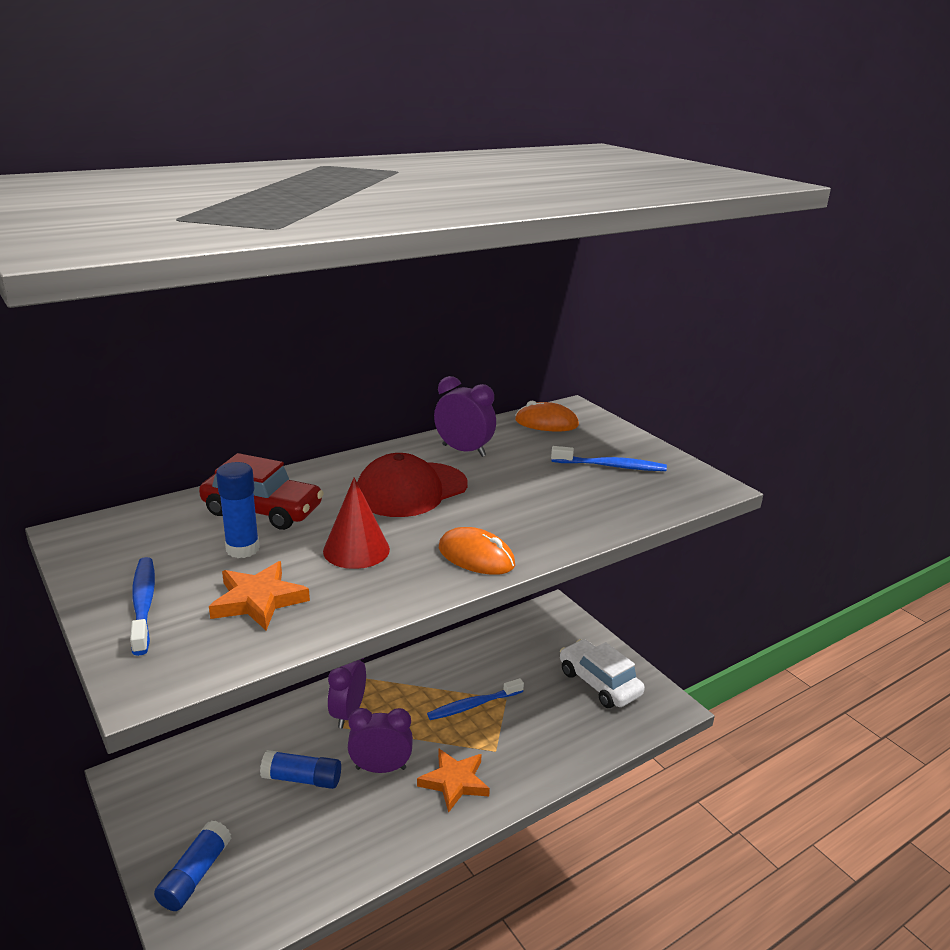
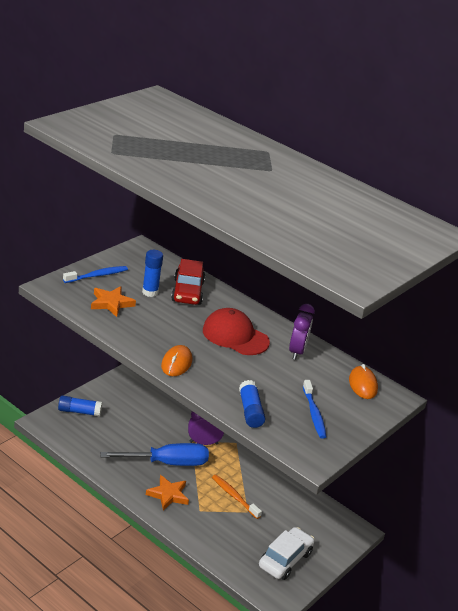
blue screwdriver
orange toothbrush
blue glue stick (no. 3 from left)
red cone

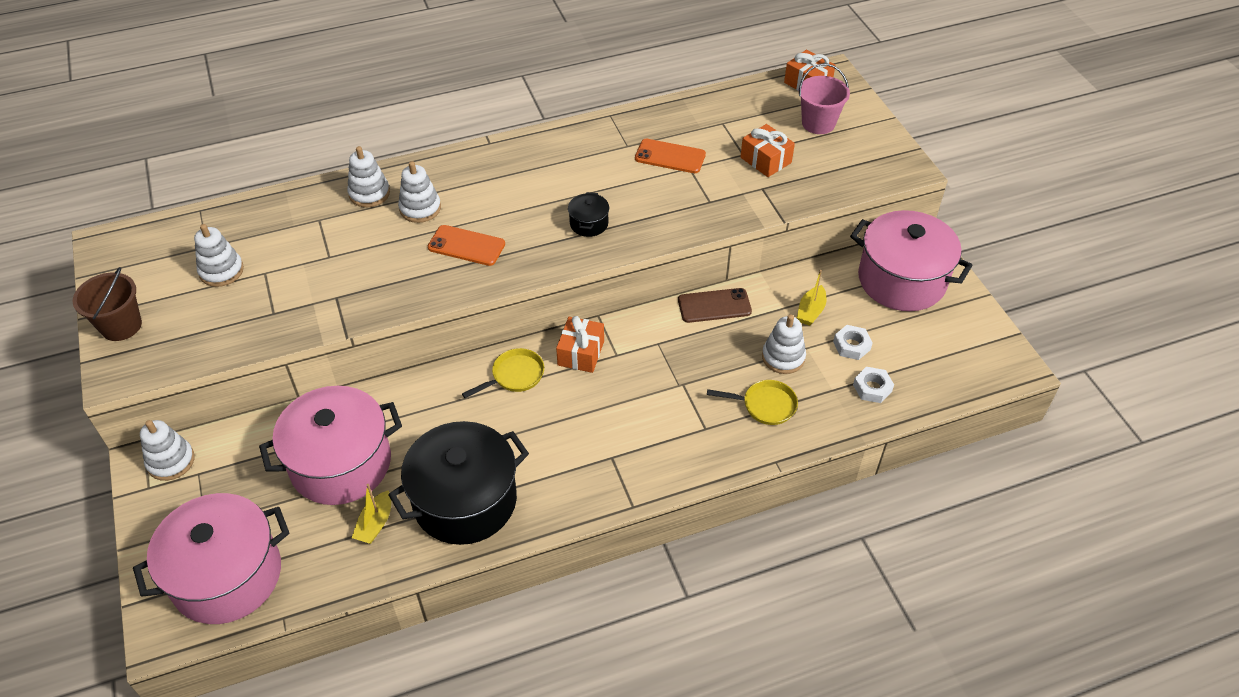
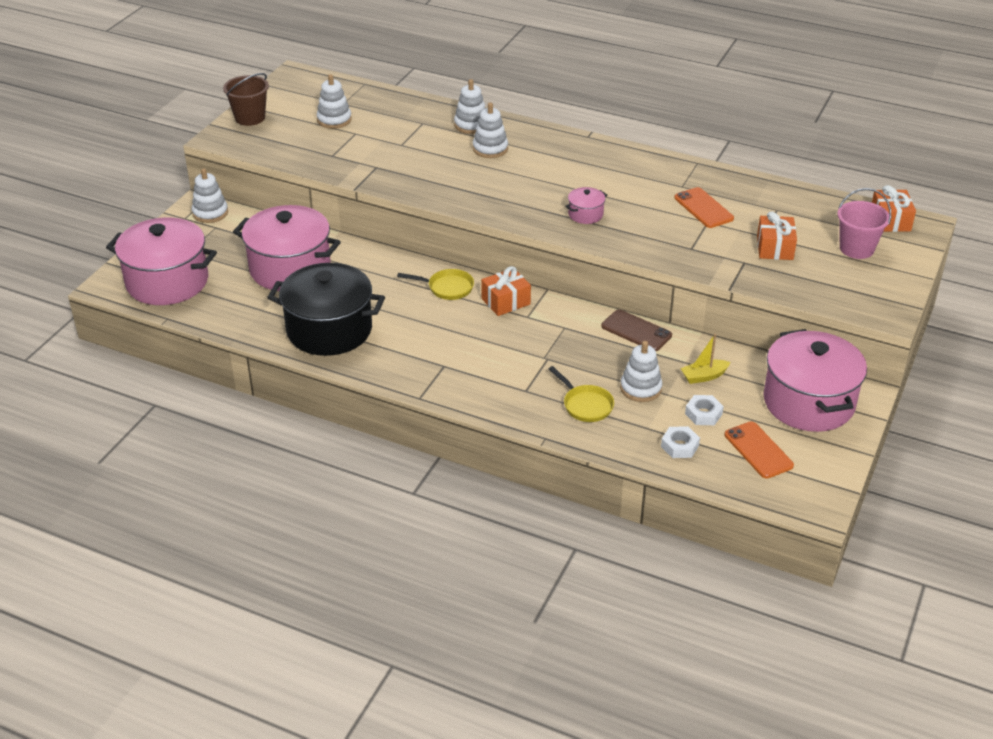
pink pot (no. 3 from left)
orange phone (no. 2 from left)
yellow boat (no. 1 from left in the first image)

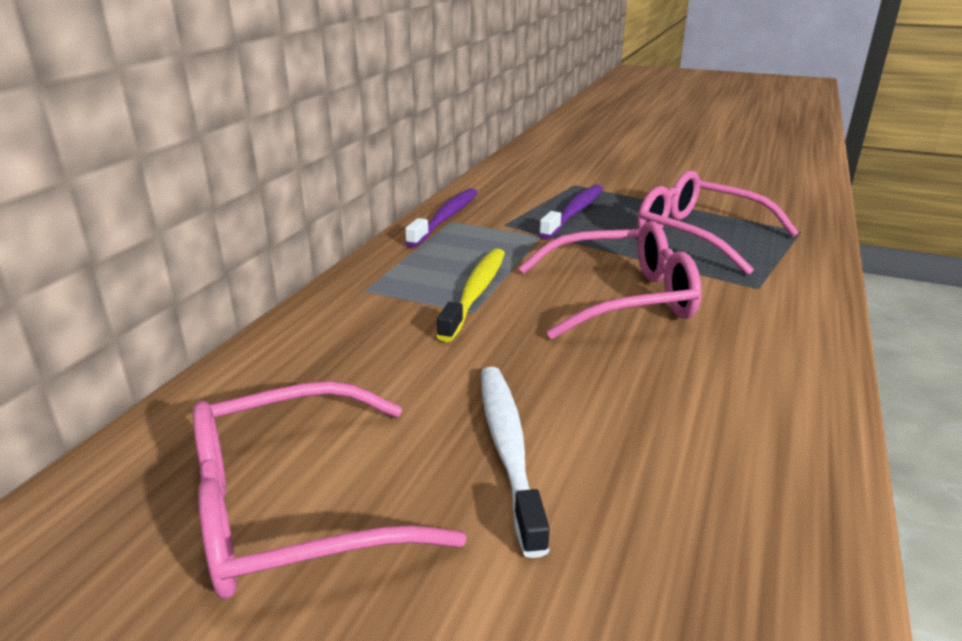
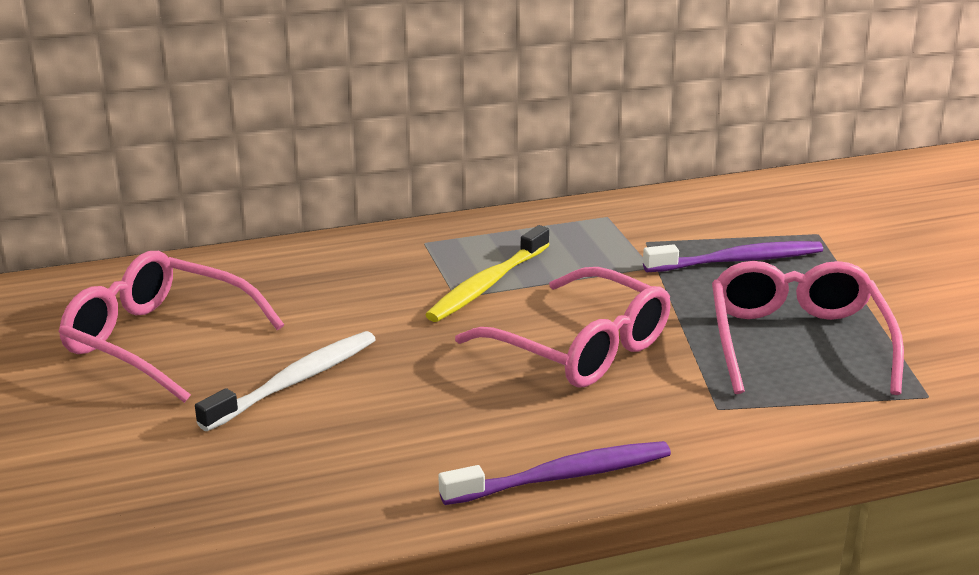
yellow toothbrush
purple toothbrush (no. 1 from left)

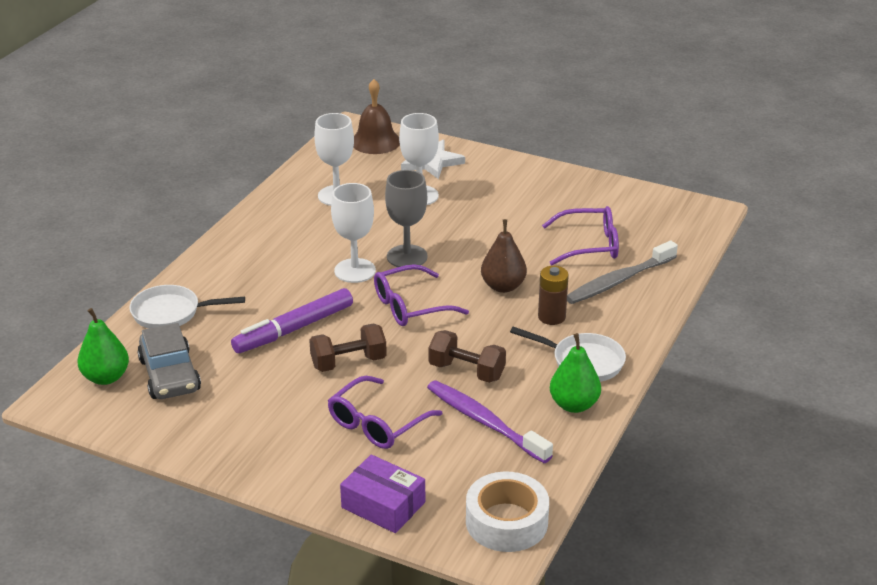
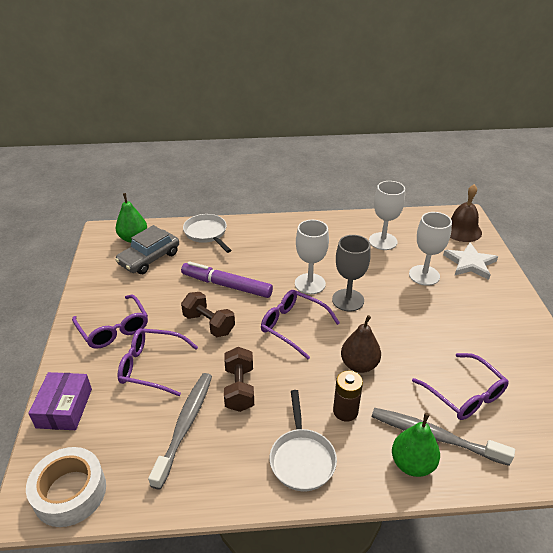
purple glasses (no. 1 from left)
grey toothbrush (no. 1 from left)
green pear (no. 2 from left)

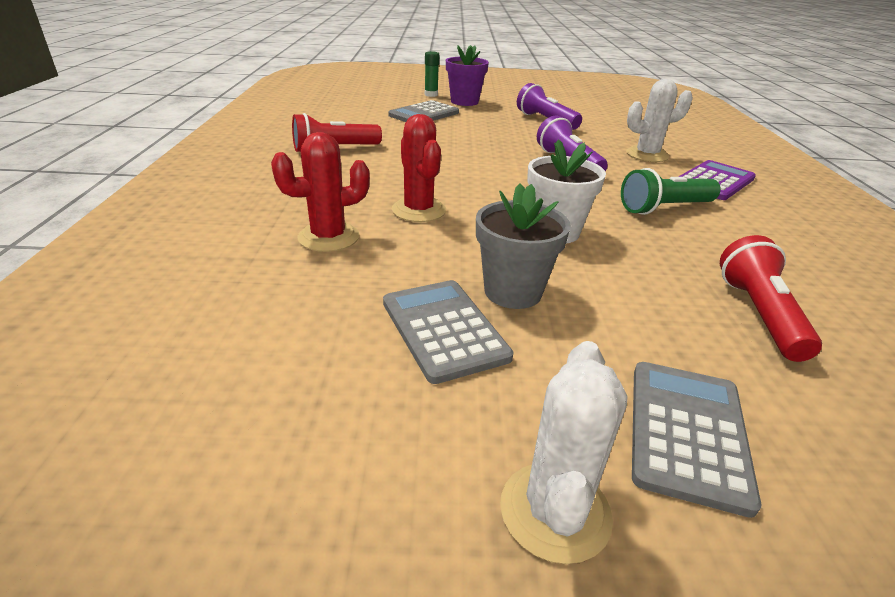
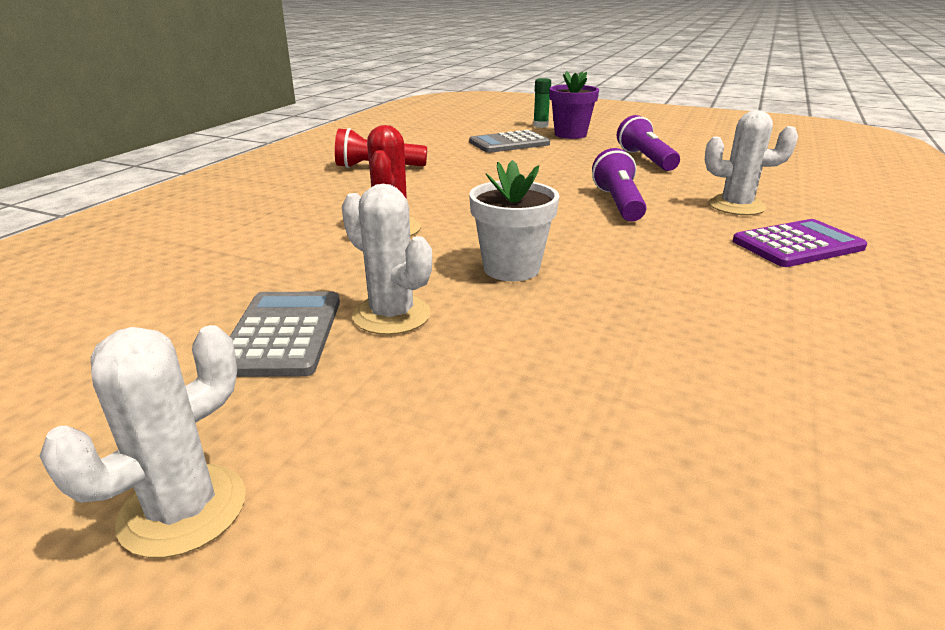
white cactus (no. 2 from left)
red cactus (no. 1 from left in the first image)
green flashlight
grey calculator (no. 3 from left in the first image)
red flashlight (no. 2 from left in the first image)

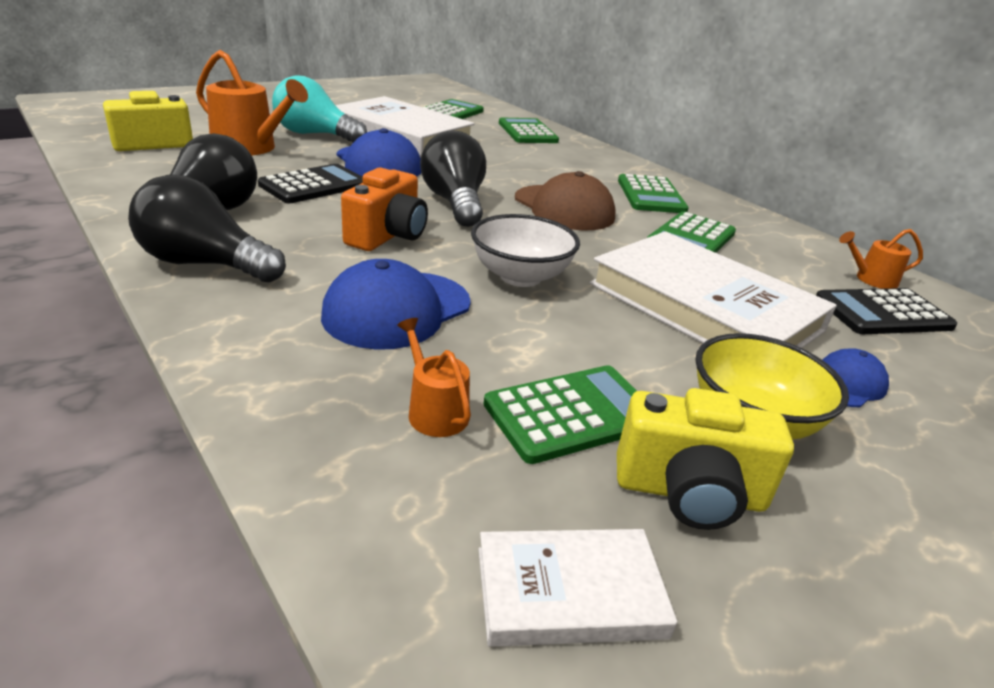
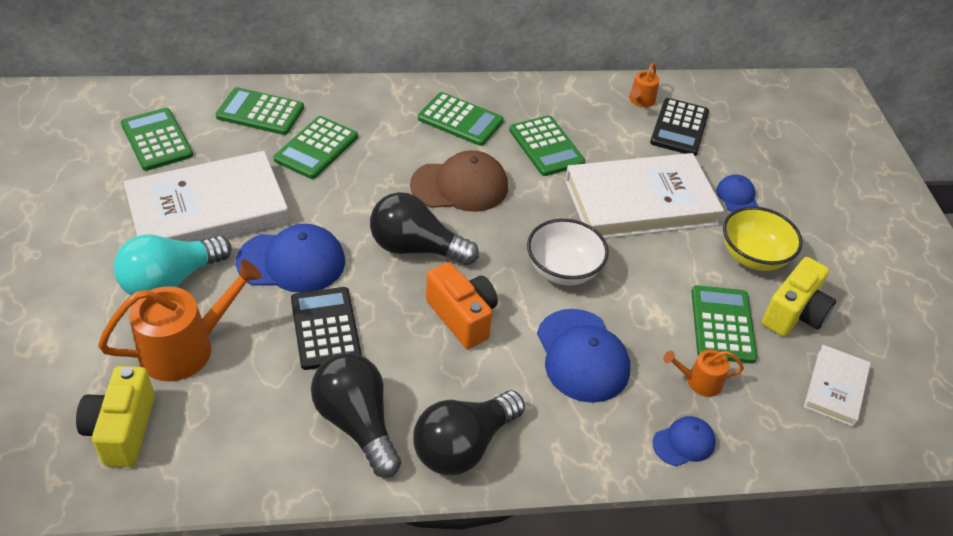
green calculator (no. 3 from left)
blue cap (no. 3 from left)

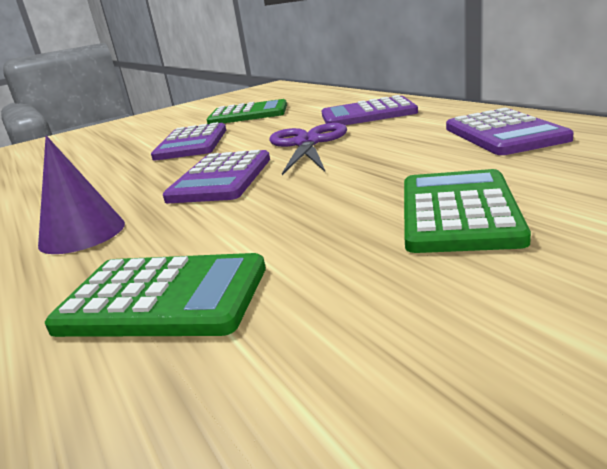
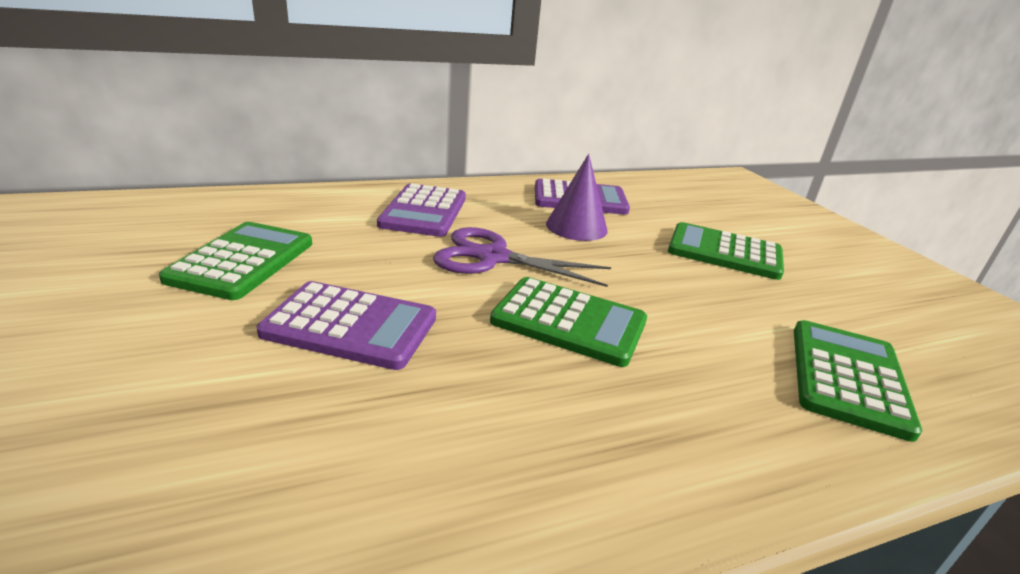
green calculator (no. 2 from left)
purple cone

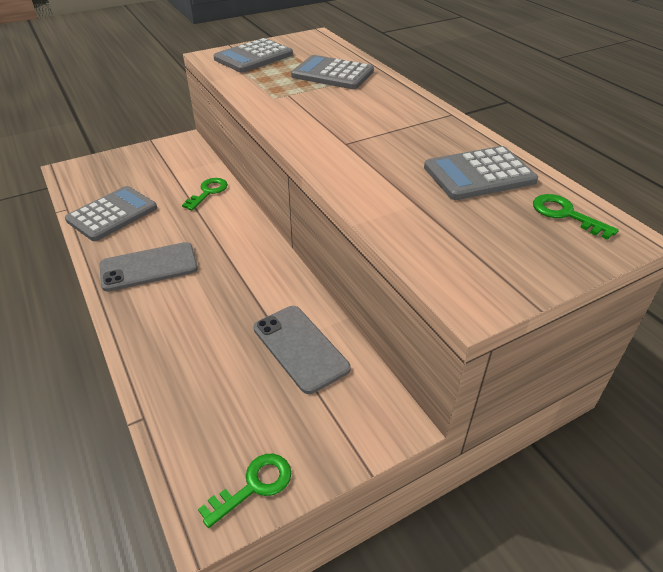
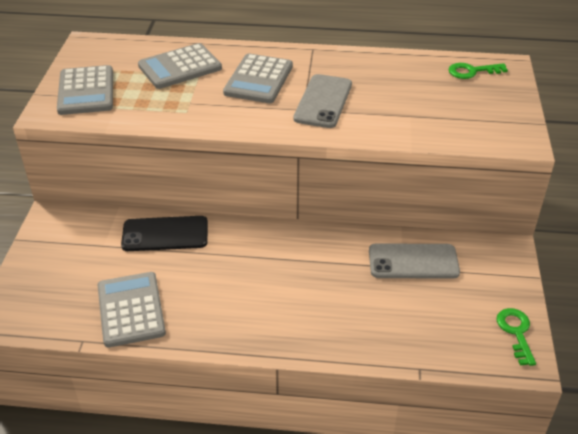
black phone
grey calculator (no. 4 from left)
grey phone (no. 1 from left)

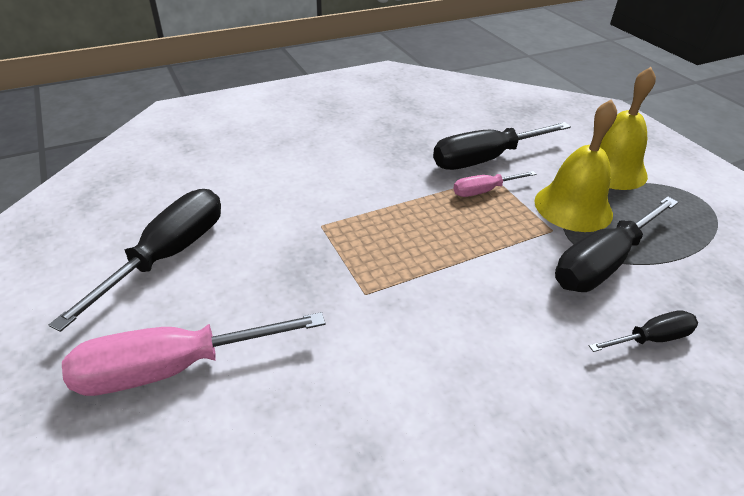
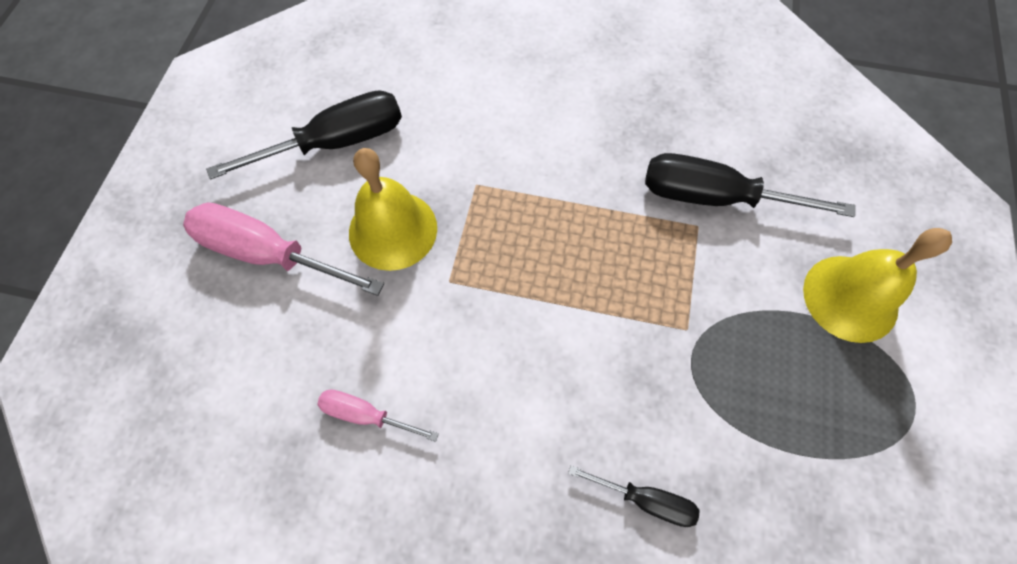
pink screwdriver (no. 2 from left)
yellow bell (no. 1 from left)
black screwdriver (no. 3 from left in the first image)

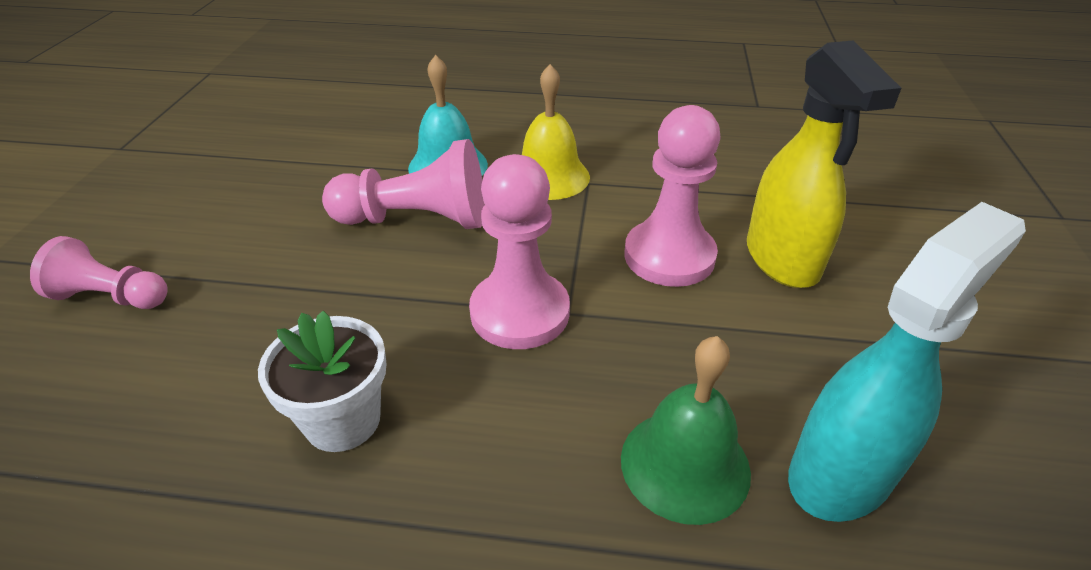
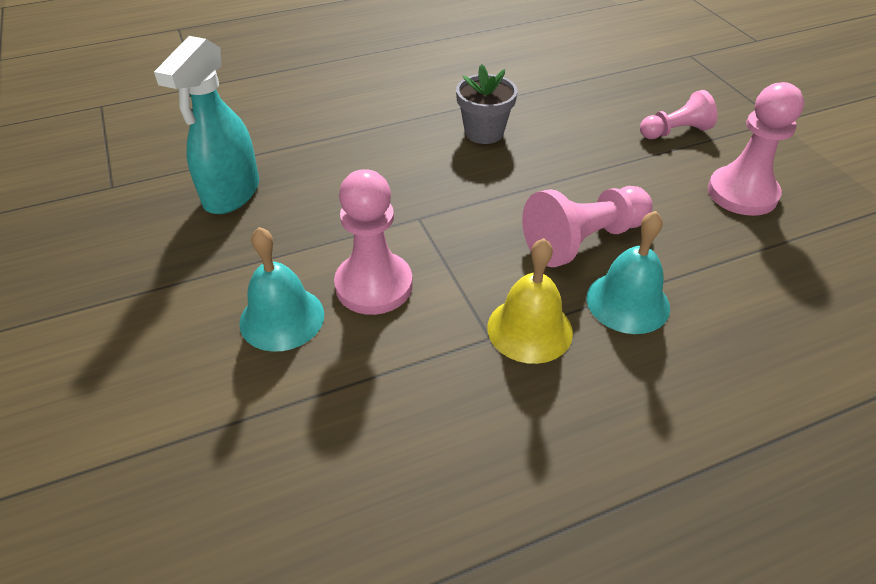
turquoise bell (no. 1 from left)
grey flower pot
pink pawn (no. 4 from left)
green bell

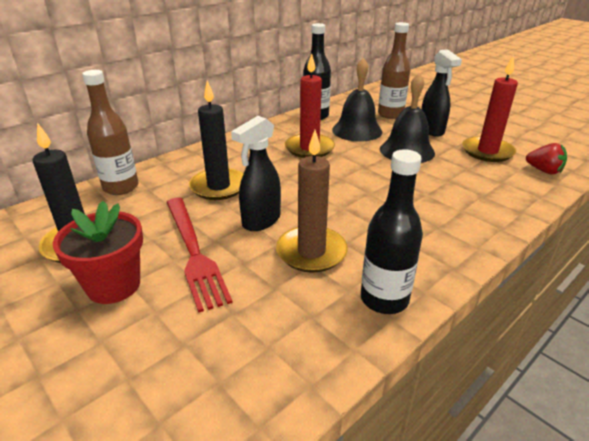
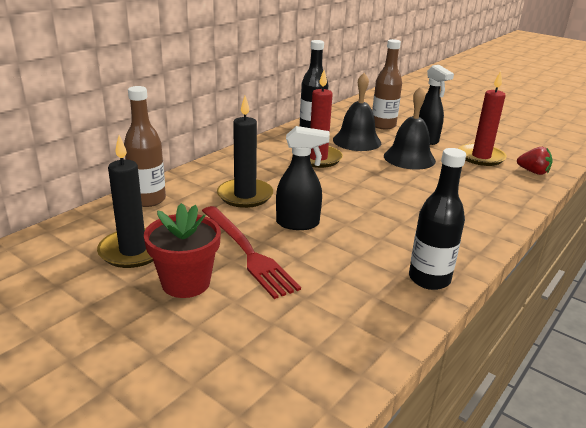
black spray bottle (no. 1 from left)
brown candle

